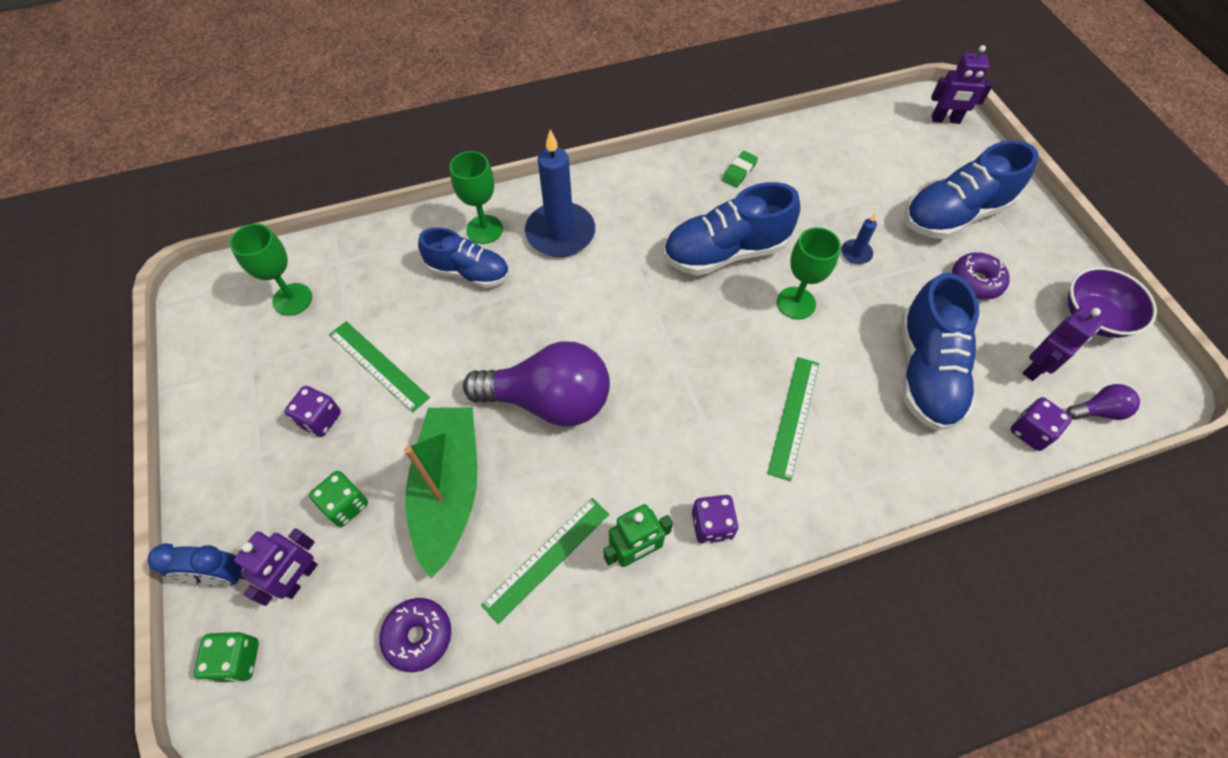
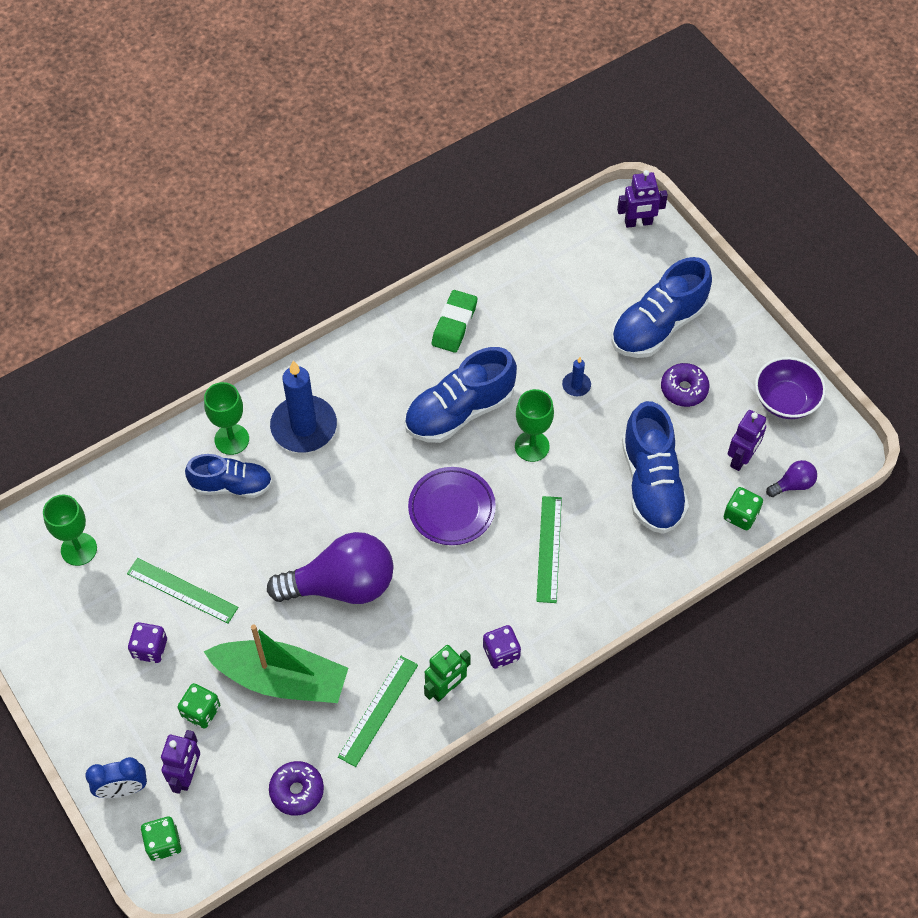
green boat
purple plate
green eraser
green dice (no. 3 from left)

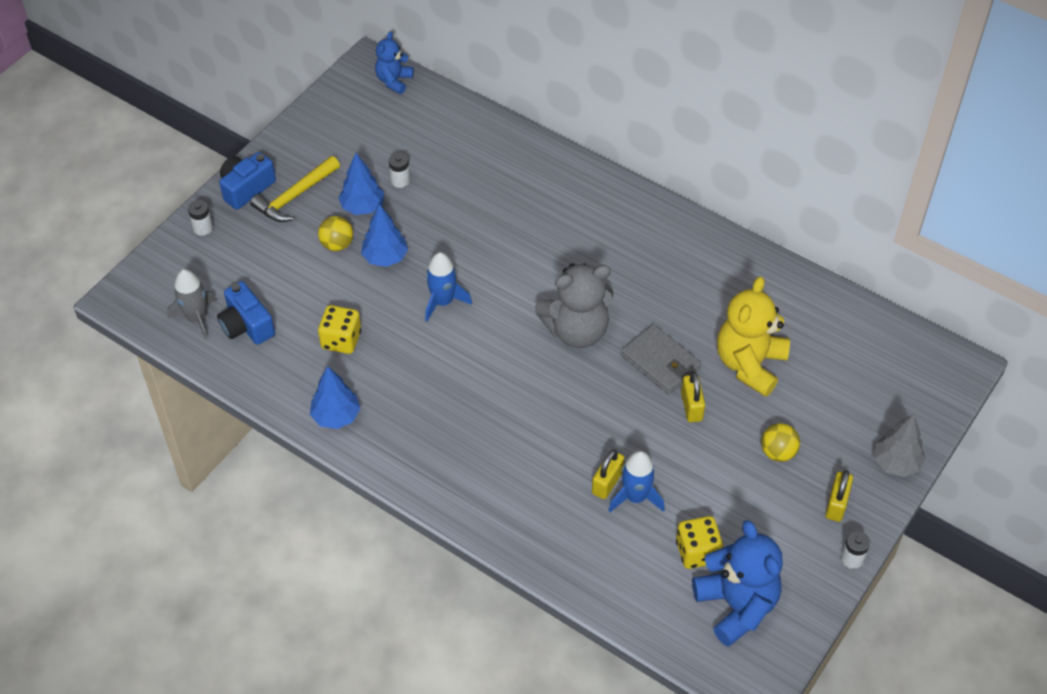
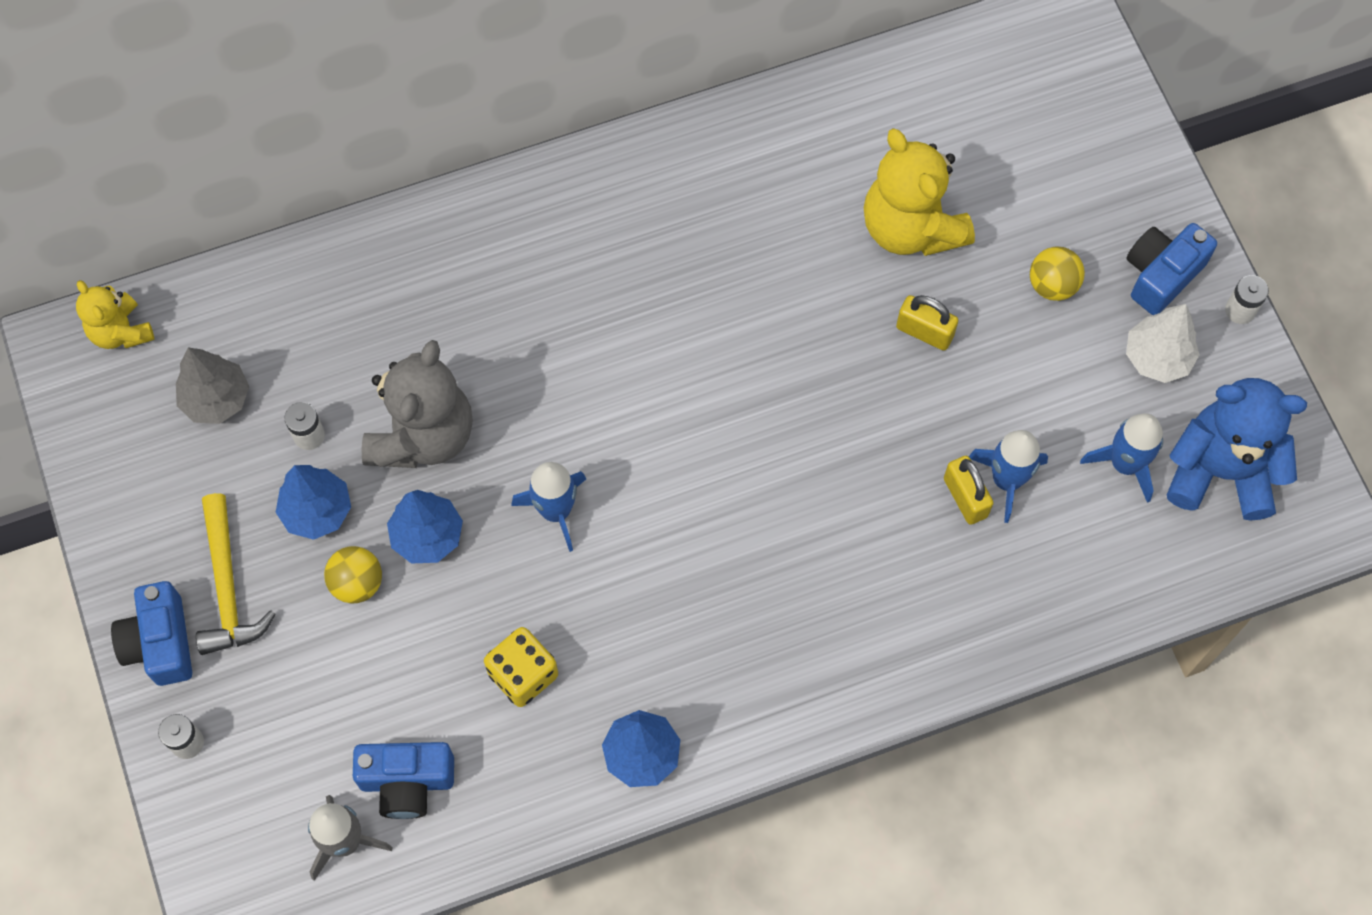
yellow teddy bear (no. 1 from left)
grey tree
grey teddy bear
blue rocket (no. 3 from left)
blue camera (no. 3 from left)
white tree
grey wallet

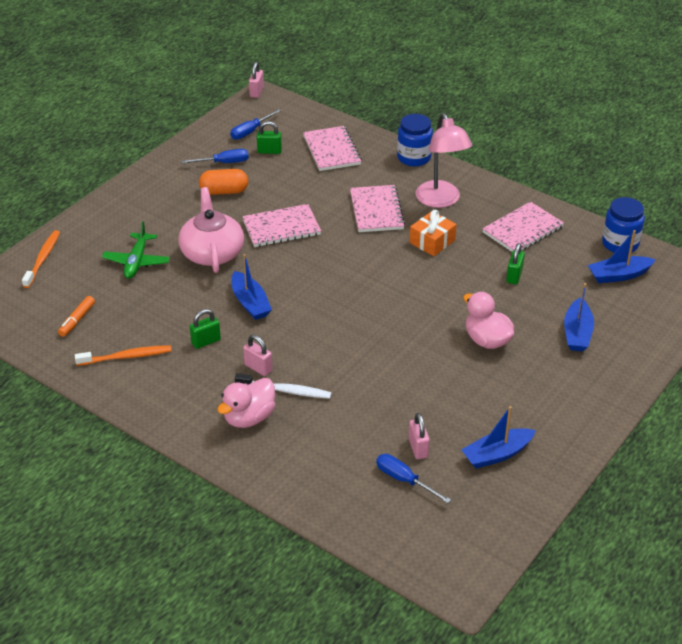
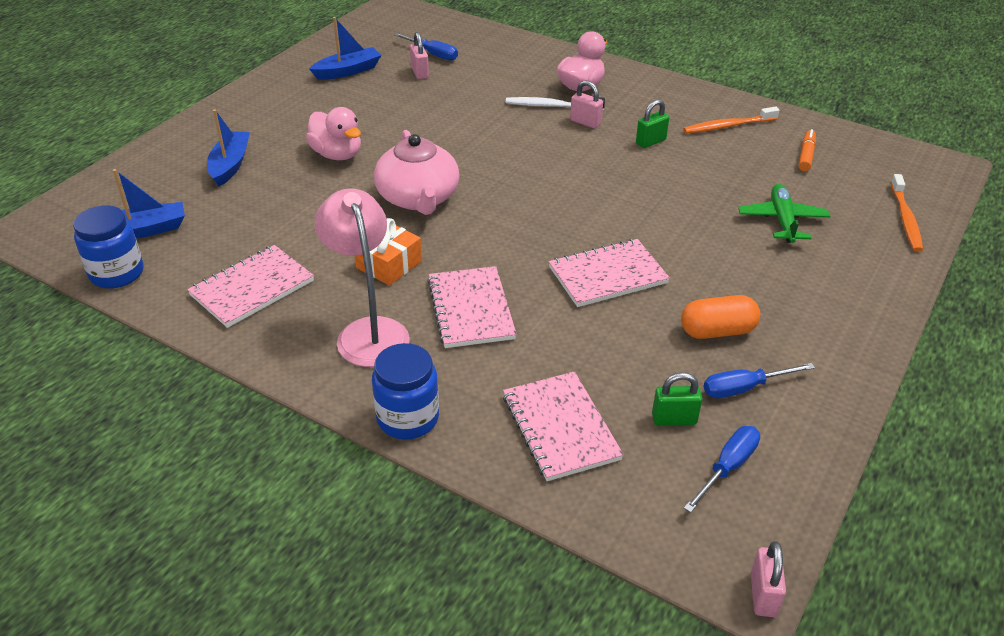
pink teapot
blue boat (no. 1 from left in the first image)
green padlock (no. 3 from left in the first image)

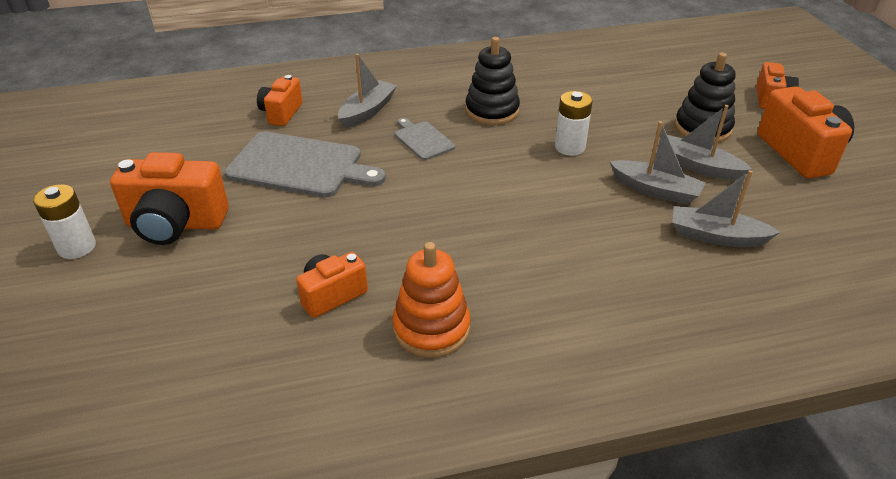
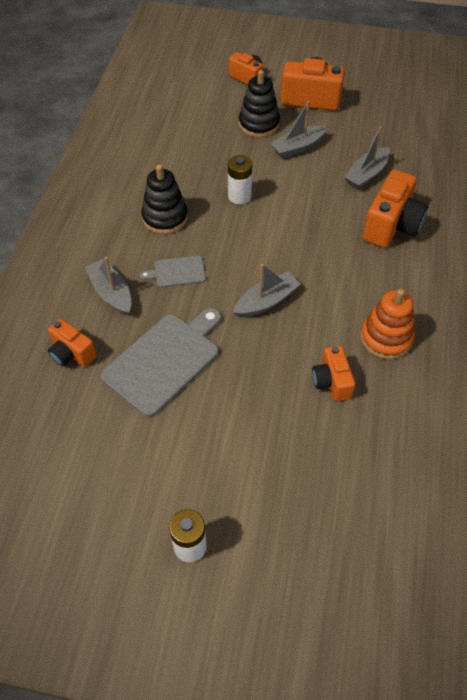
grey boat (no. 2 from left)
orange camera (no. 5 from left)

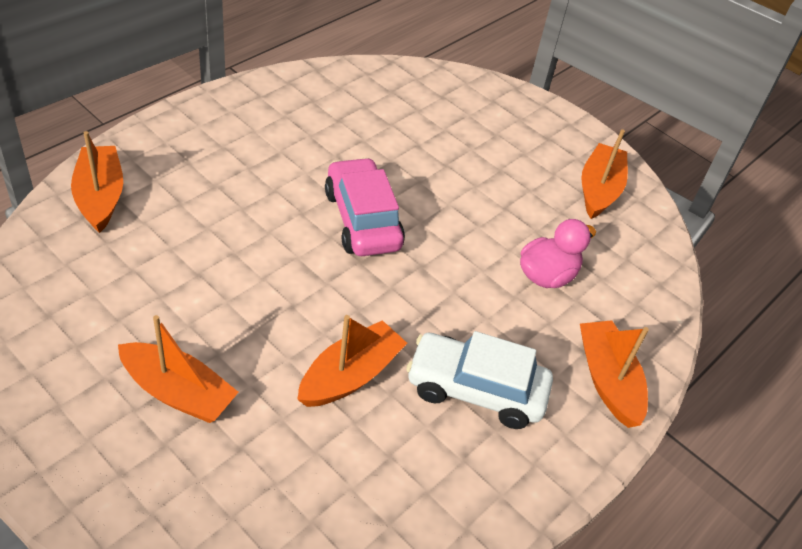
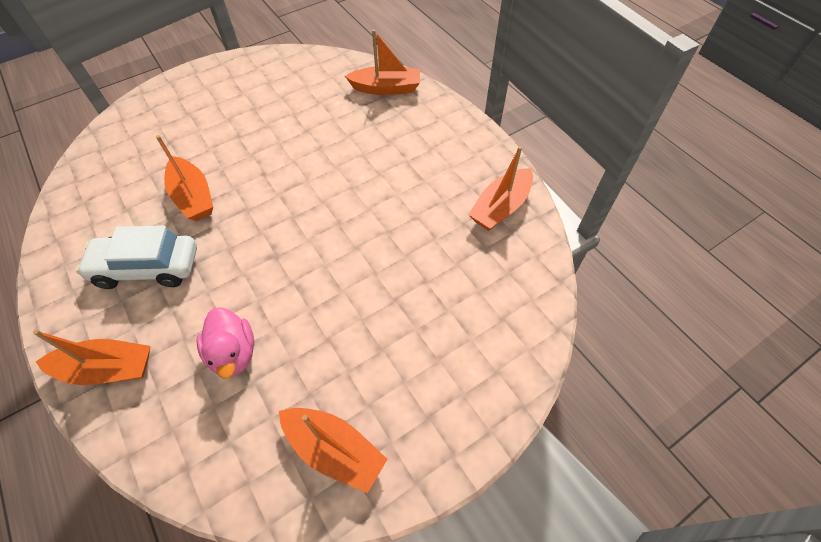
white car
orange boat (no. 5 from left)
pink car

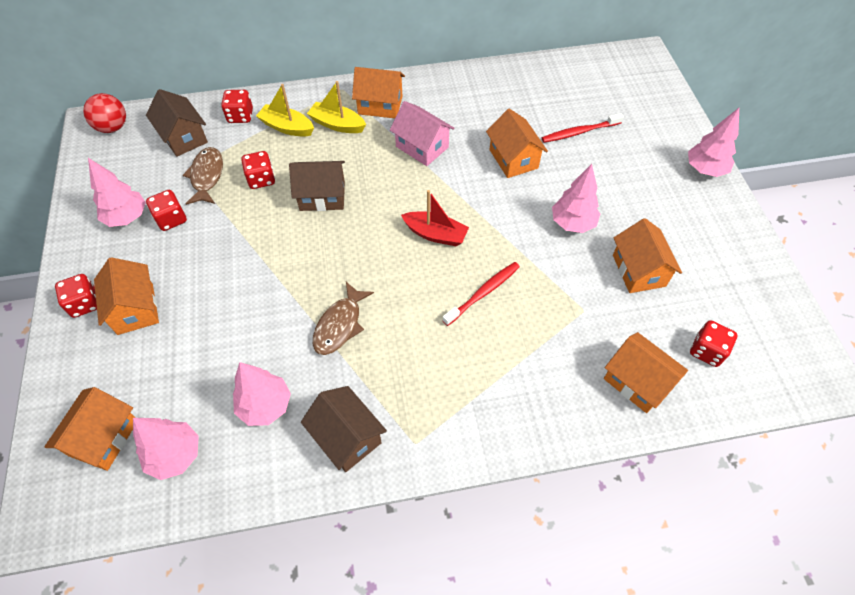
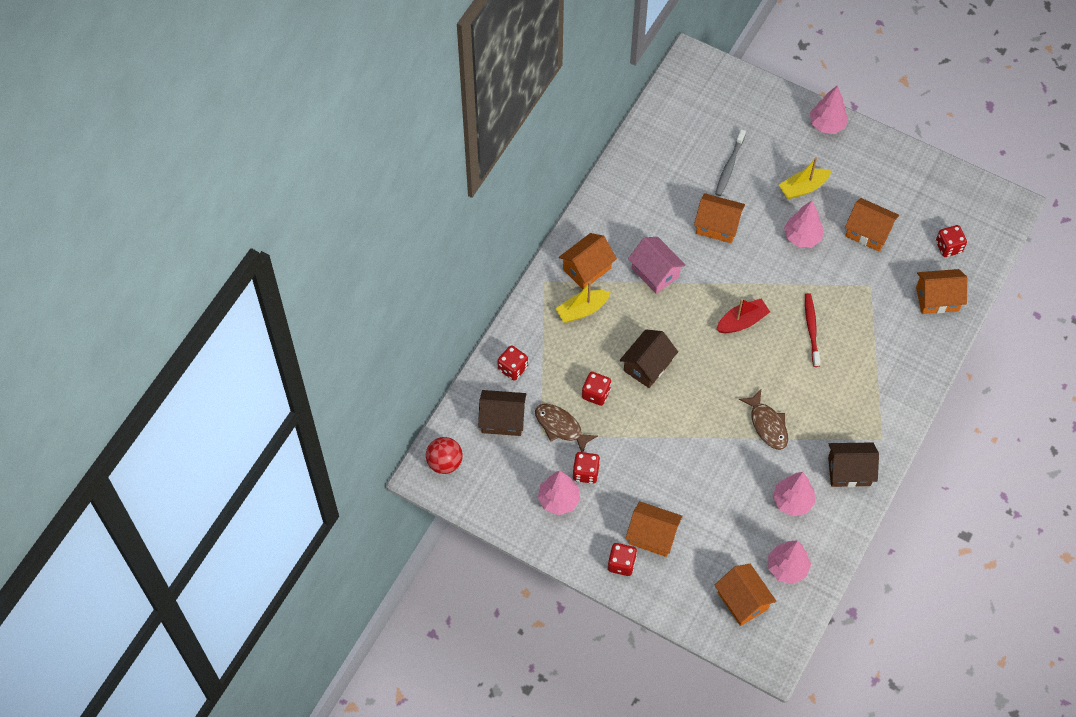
pink house
grey toothbrush
yellow boat (no. 2 from left)

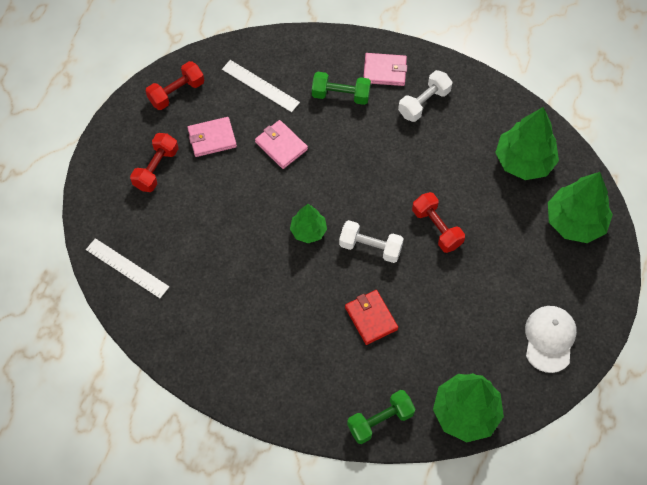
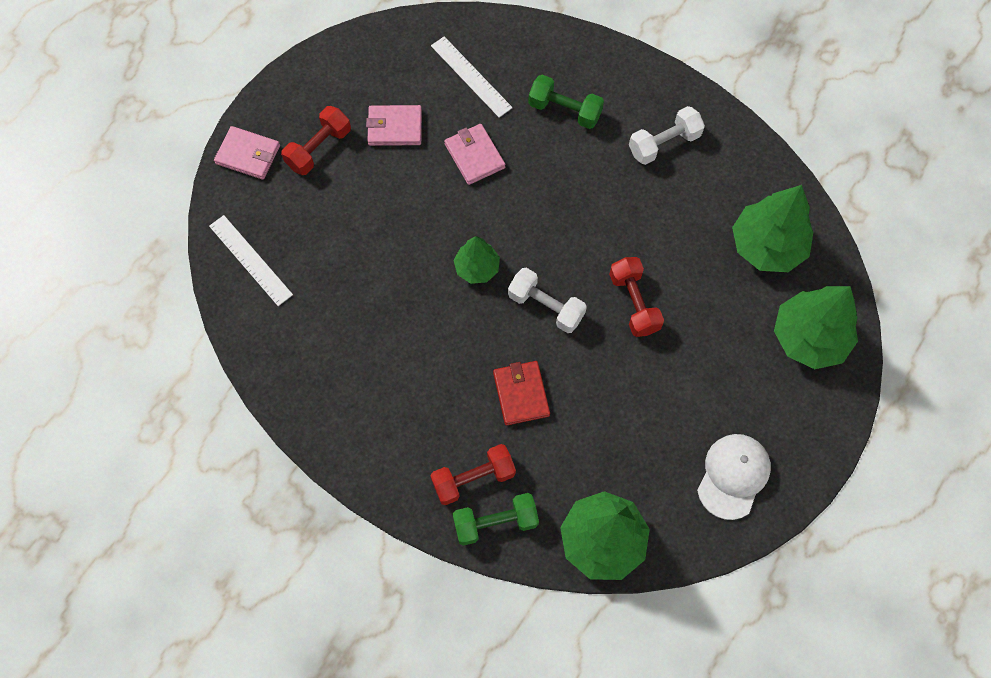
pink wallet (no. 1 from left)
red dumbbell (no. 2 from left)

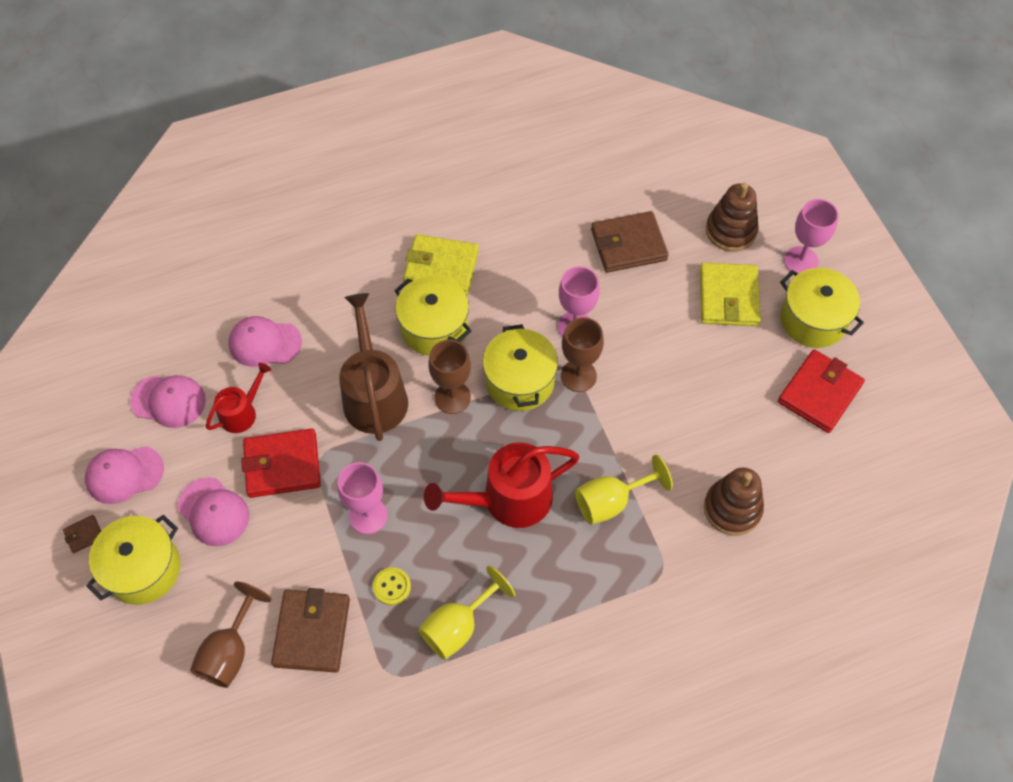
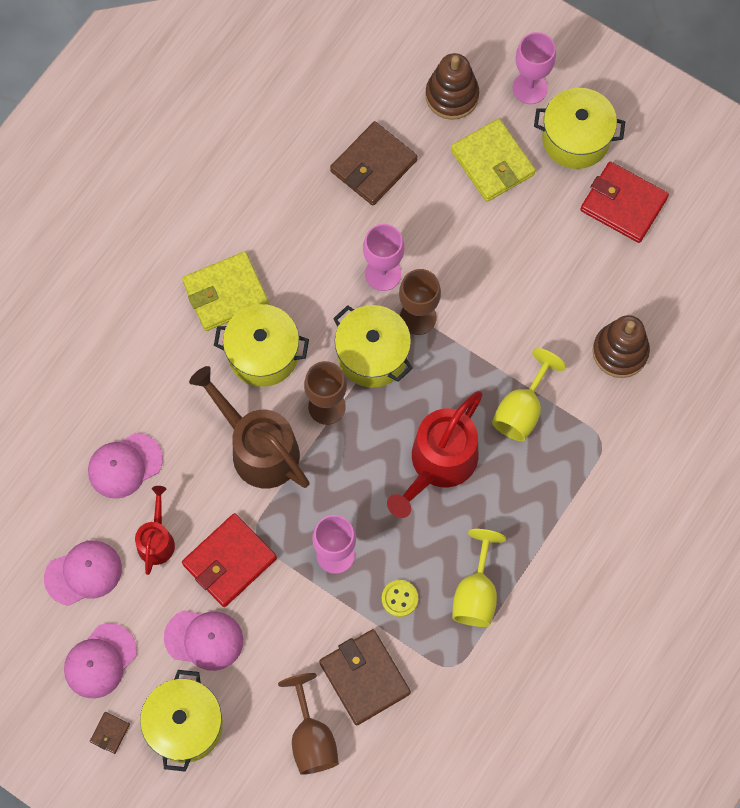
red wallet (no. 2 from left)

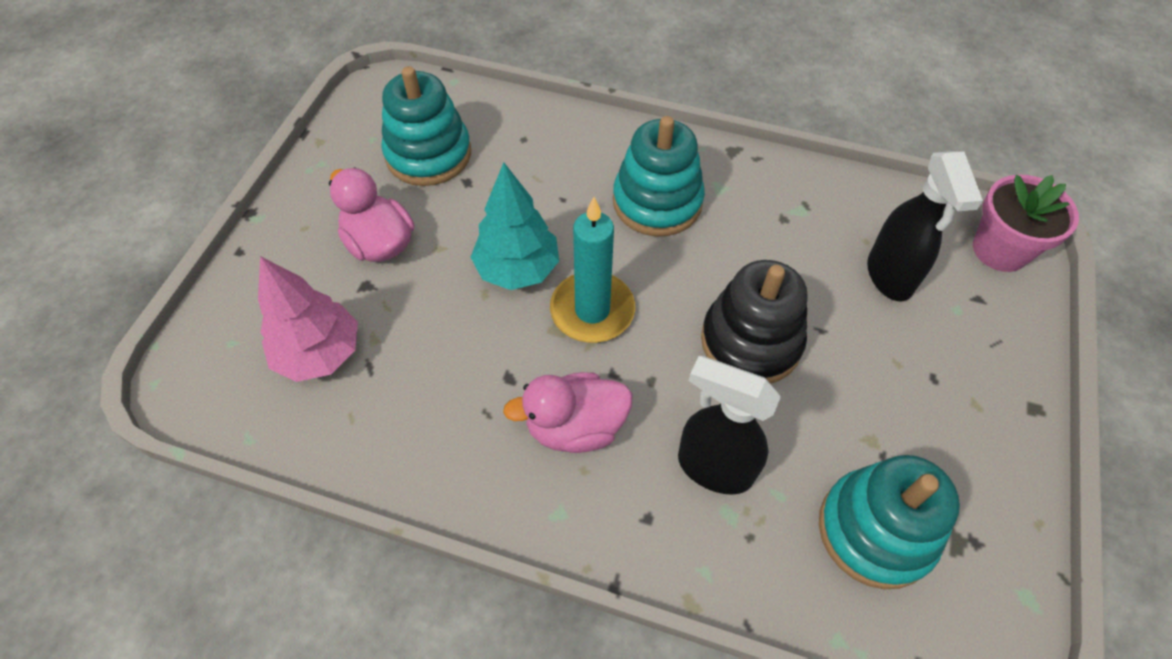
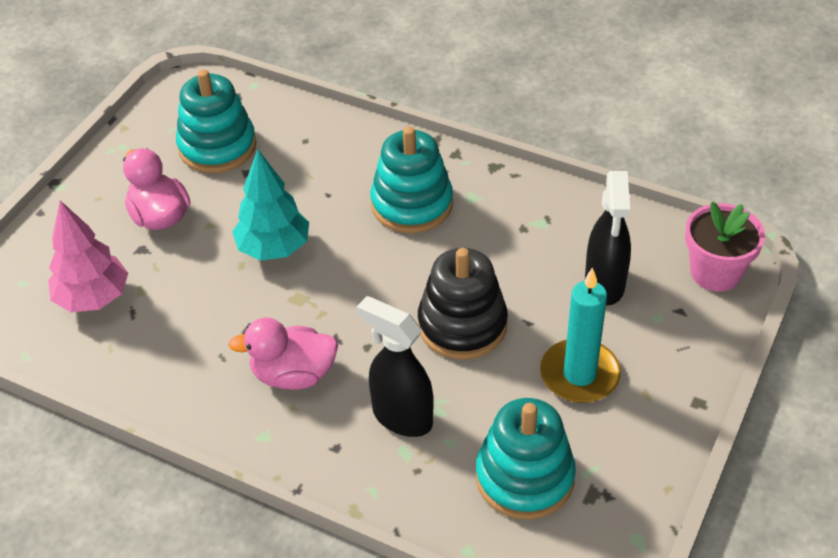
turquoise candle

